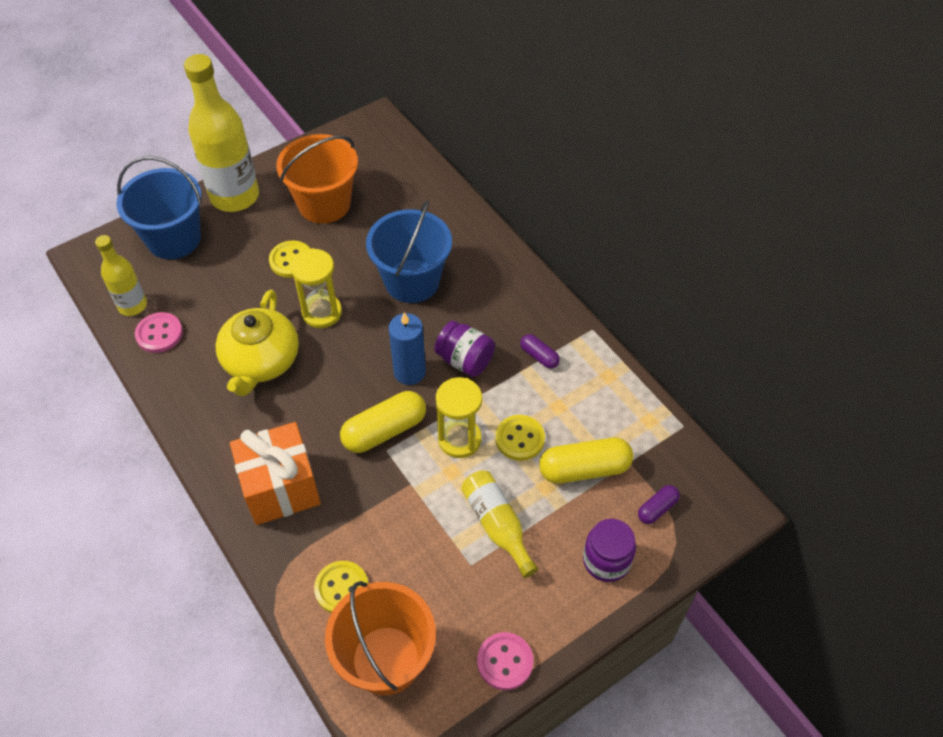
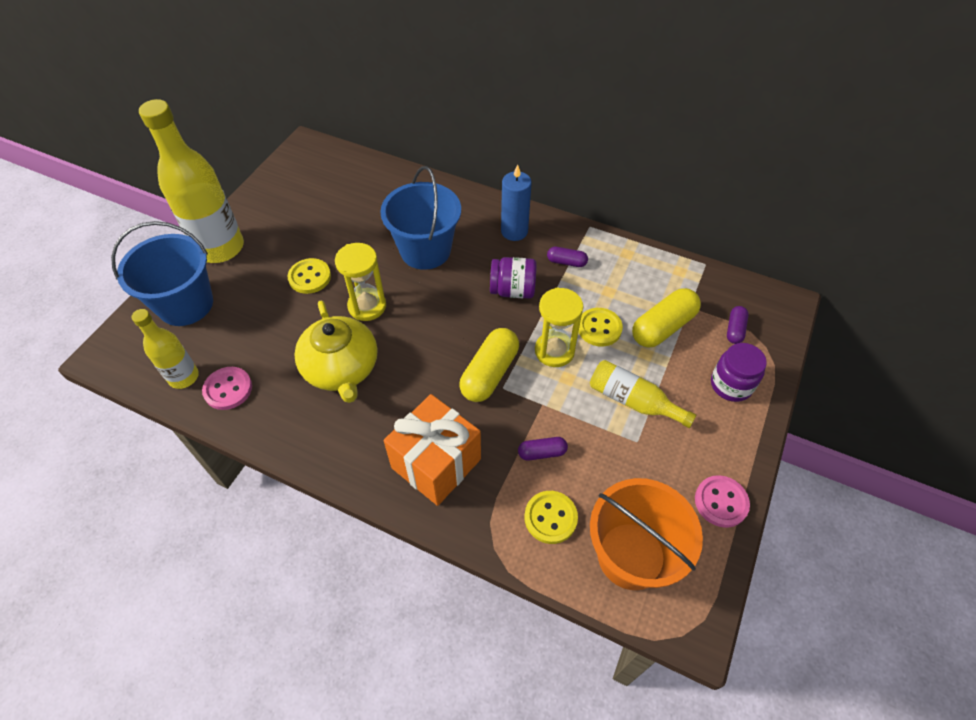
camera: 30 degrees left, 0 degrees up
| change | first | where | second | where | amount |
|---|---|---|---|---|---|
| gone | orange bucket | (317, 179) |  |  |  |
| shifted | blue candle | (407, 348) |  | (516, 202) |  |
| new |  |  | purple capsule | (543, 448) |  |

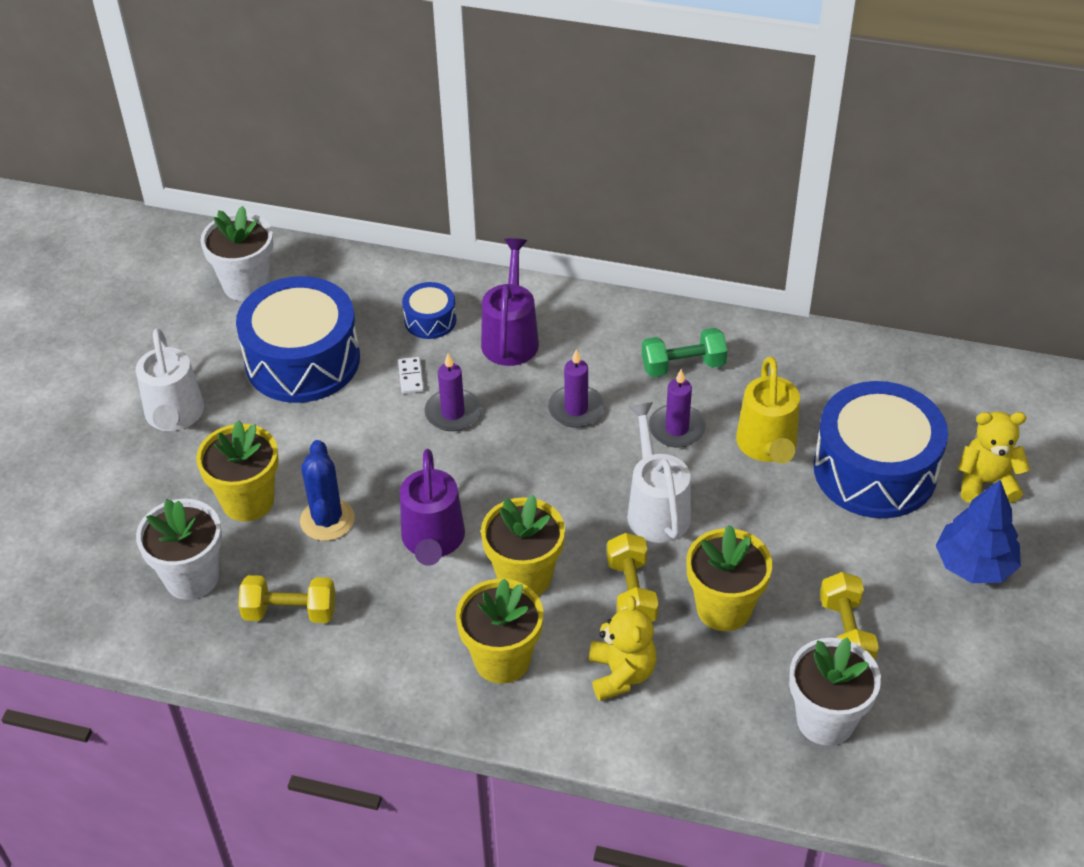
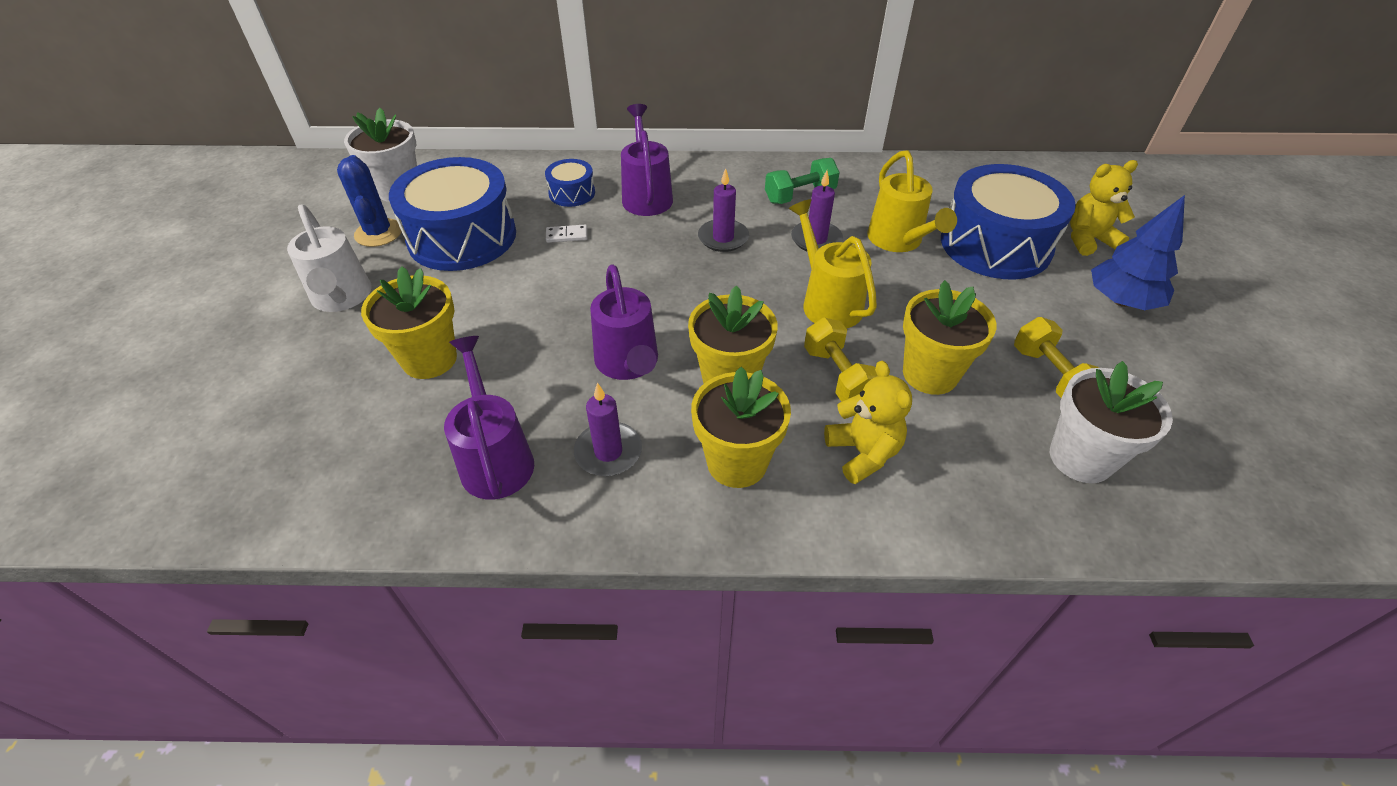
camera: 15 degrees left, 0 degrees up
| change | first | where | second | where | amount |
|---|---|---|---|---|---|
| gone | white flower pot | (179, 549) |  |  |  |
| swapped | yellow dumbbell | (287, 599) | purple watering can | (489, 418) |  |
| shifted | blue cactus | (327, 490) |  | (369, 201) |  |
| rotated | white domino | (411, 375) |  | (567, 233) | 75 degrees counterclockwise |
| shifted | purple candle | (452, 392) |  | (608, 429) |  |
| repainted | white watering can | (659, 472) | yellow watering can | (833, 264) |  |

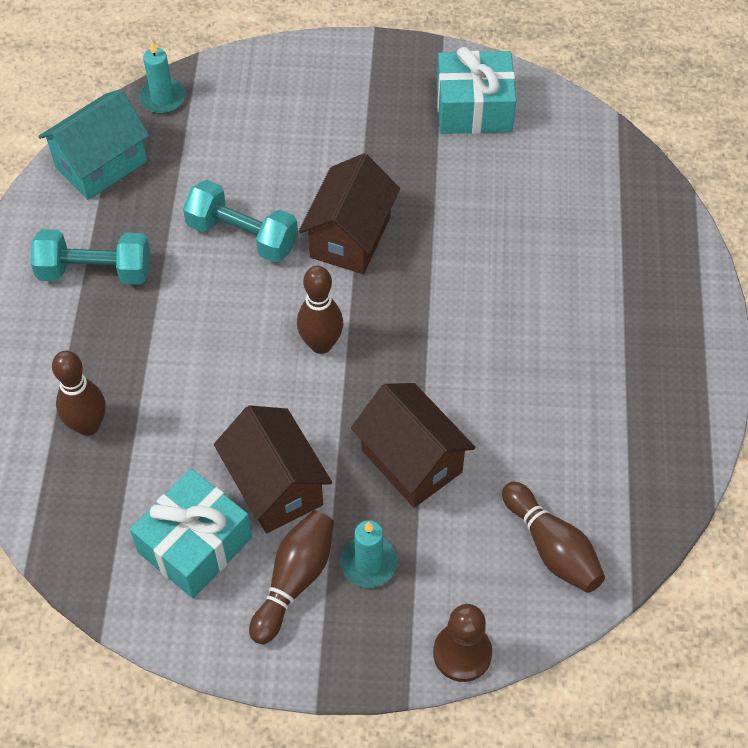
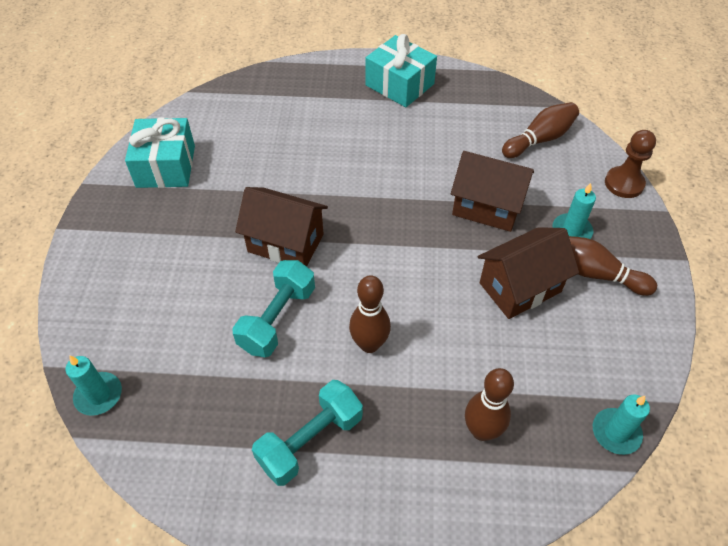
camera: 90 degrees left, 5 degrees down
| change | first | where | second | where | amount |
|---|---|---|---|---|---|
| rotated | turquoise dumbbell | (90, 257) |  | (307, 433) | 45 degrees clockwise |
| gone | turquoise house | (93, 144) |  |  |  |
| shifted | turquoise gift | (191, 533) |  | (401, 70) |  |
| shifted | brown bowling pin | (320, 310) |  | (370, 314) |  |
| rotated | brown house | (413, 445) |  | (492, 191) | 60 degrees clockwise |
| new |  |  | turquoise candle | (621, 424) |  |

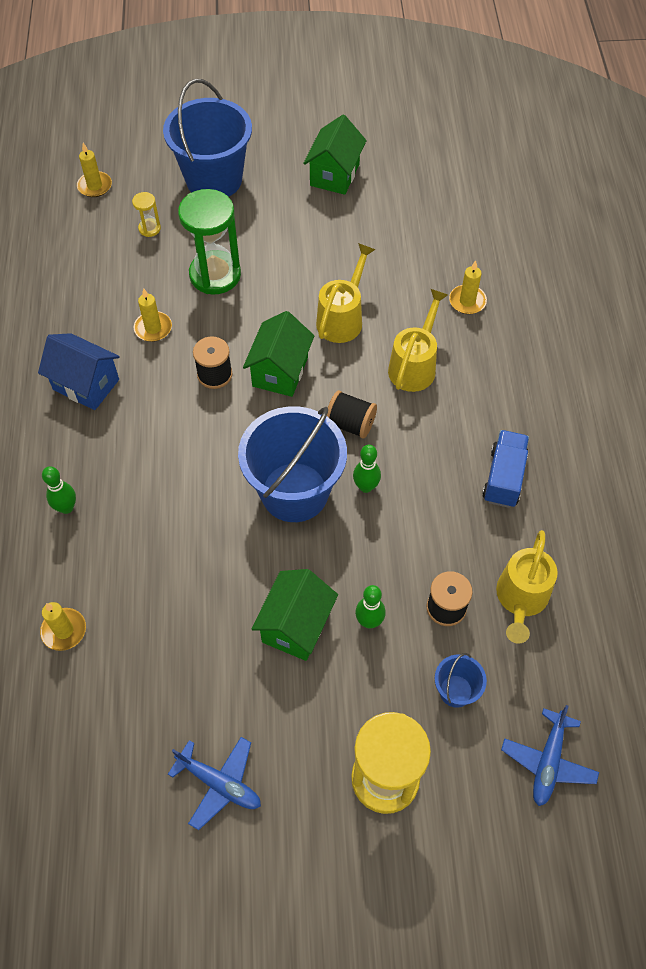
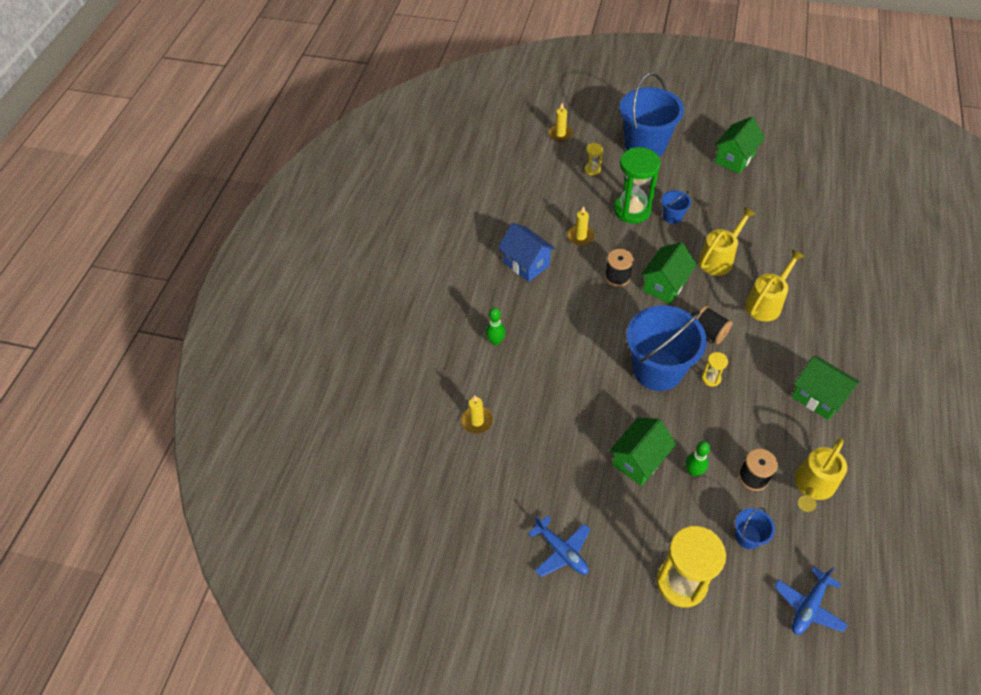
camera: 20 degrees right, 5 degrees down
| change | first | where | second | where | amount |
|---|---|---|---|---|---|
| swapped | green bowling pin | (367, 469) | yellow hourglass | (715, 369) |  |
| gone | yellow candle | (468, 287) |  |  |  |
| swapped | blue truck | (505, 469) | green house | (825, 388) |  |
| new |  |  | blue bucket | (676, 207) |  |

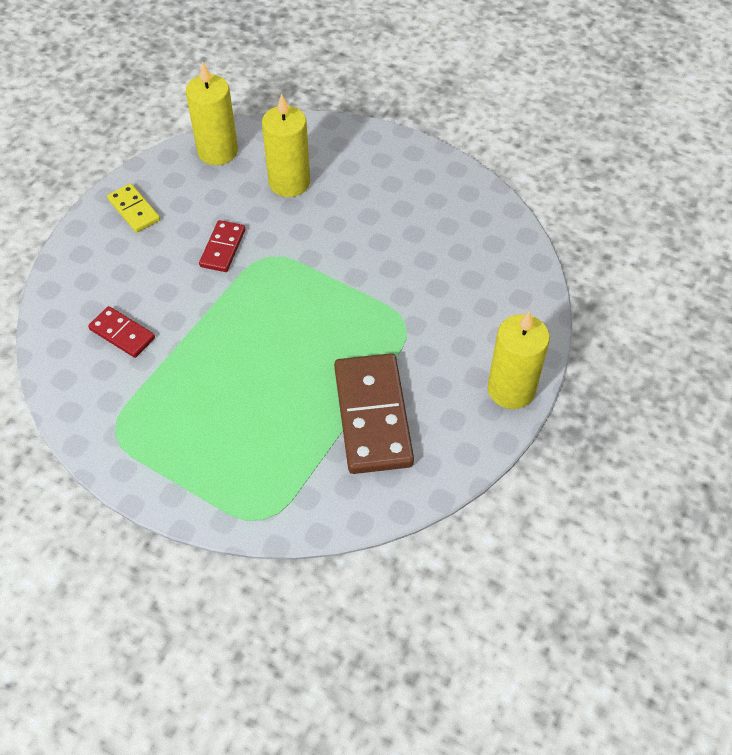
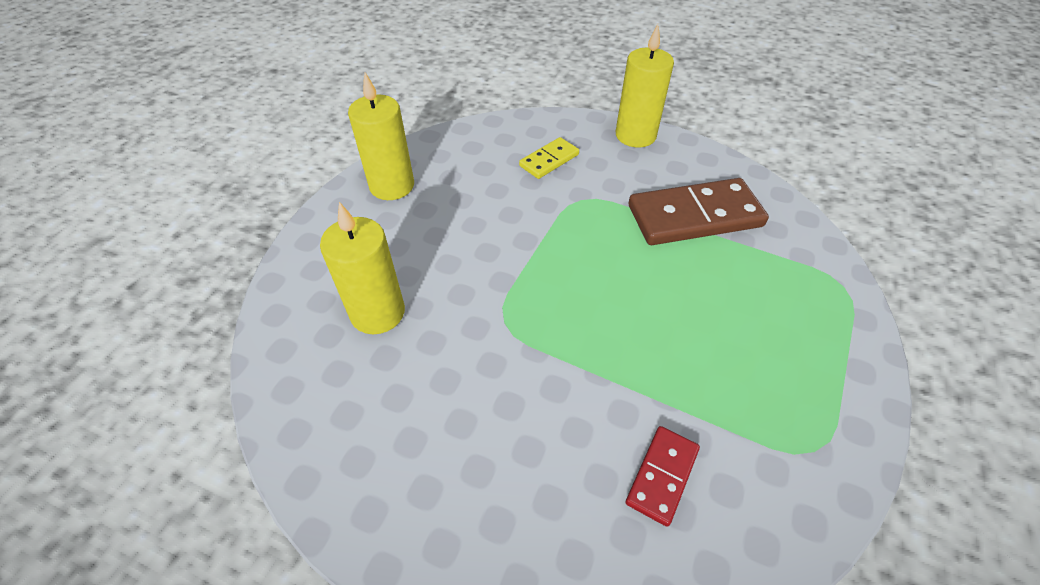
camera: 95 degrees left, 5 degrees down
| change | first | where | second | where | amount |
|---|---|---|---|---|---|
| shifted | yellow domino | (133, 208) |  | (549, 158) |  |
| shifted | yellow candle | (212, 113) |  | (381, 136) |  |
| gone | red domino | (222, 246) |  |  |  |

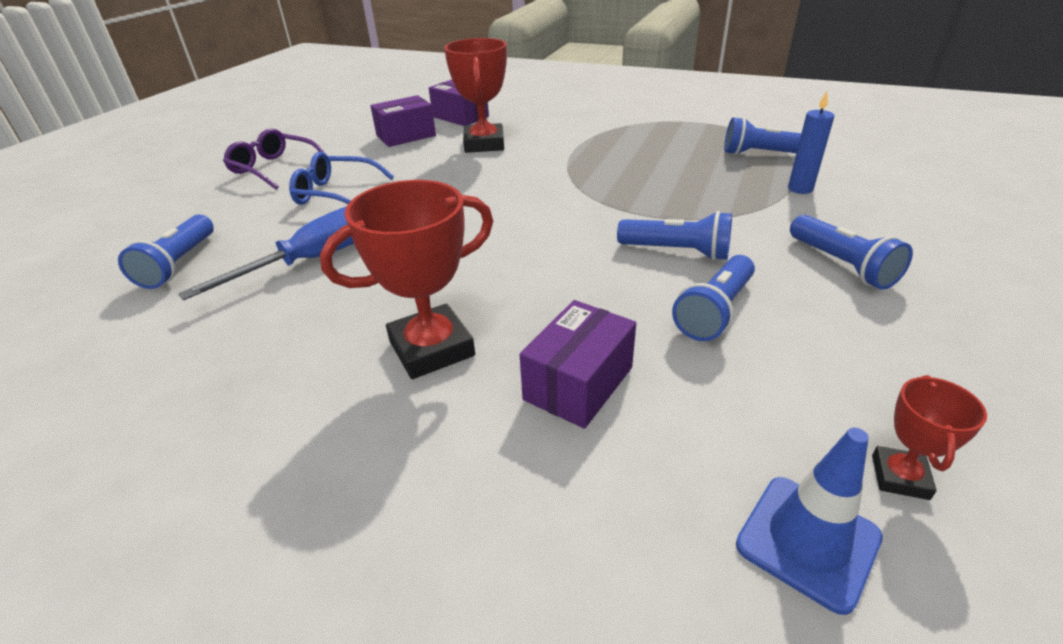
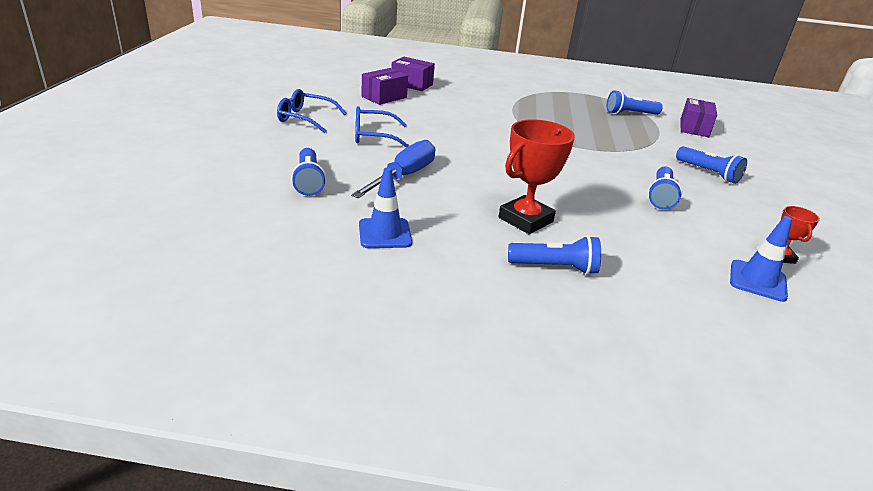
camera: 20 degrees left, 5 degrees down
| change | first | where | second | where | amount |
|---|---|---|---|---|---|
| repainted | purple glasses | (277, 159) | blue glasses | (312, 111) |  |
| gone | red trophy | (475, 95) |  |  |  |
| shifted | purple box | (578, 364) |  | (698, 117) |  |
| shifted | blue flashlight | (674, 236) |  | (554, 255) |  |
| gone | blue candle | (811, 142) |  |  |  |
| new |  |  | blue traffic cone | (385, 207) |  |

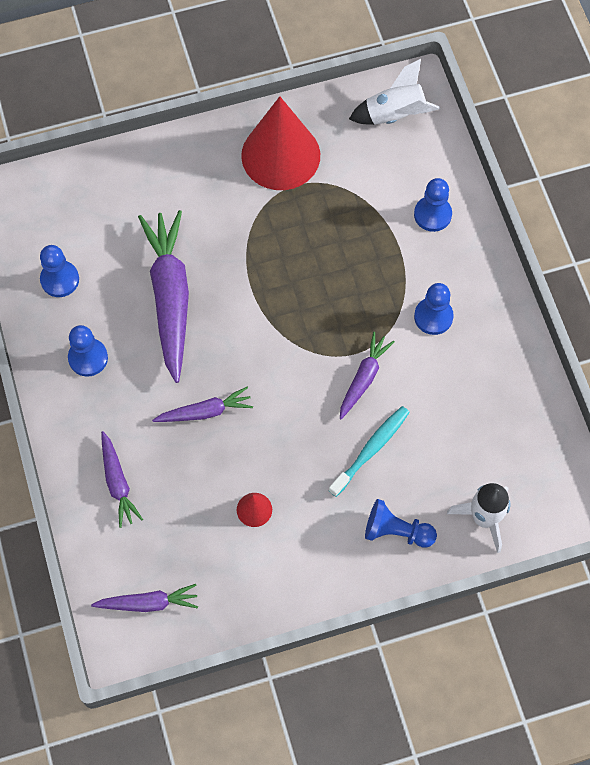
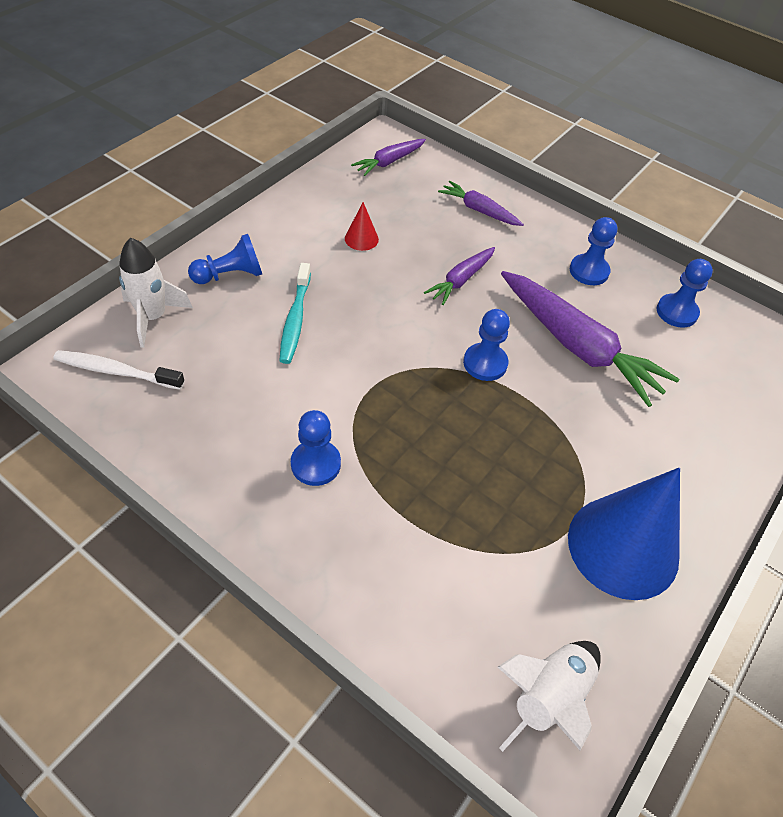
camera: 140 degrees right, 15 degrees down
| change | first | where | second | where | amount |
|---|---|---|---|---|---|
| repainted | red cone | (280, 143) | blue cone | (624, 533) |  |
| gone | purple carrot | (367, 375) |  |  |  |
| shifted | blue pawn | (433, 205) |  | (486, 345) |  |
| new |  |  | white toothbrush | (119, 370) |  |

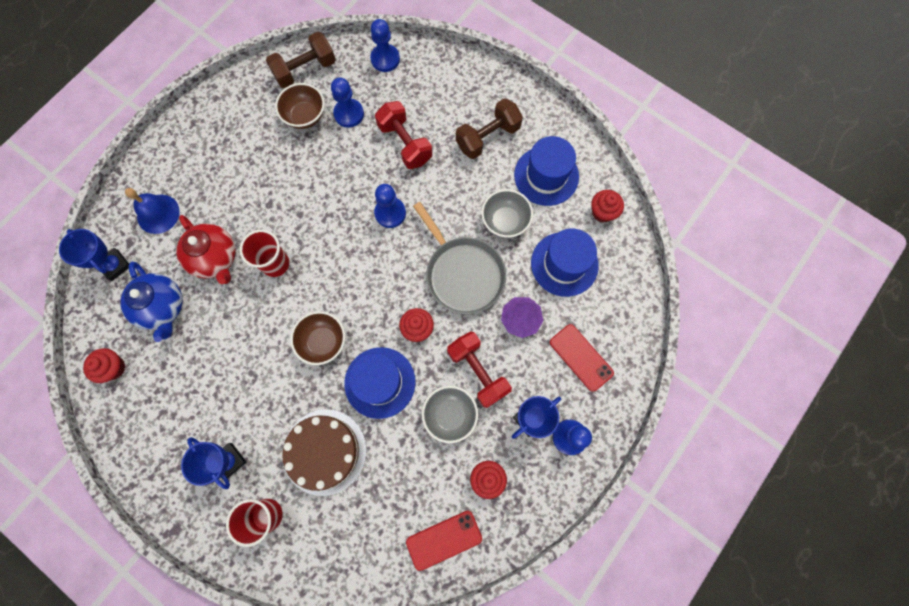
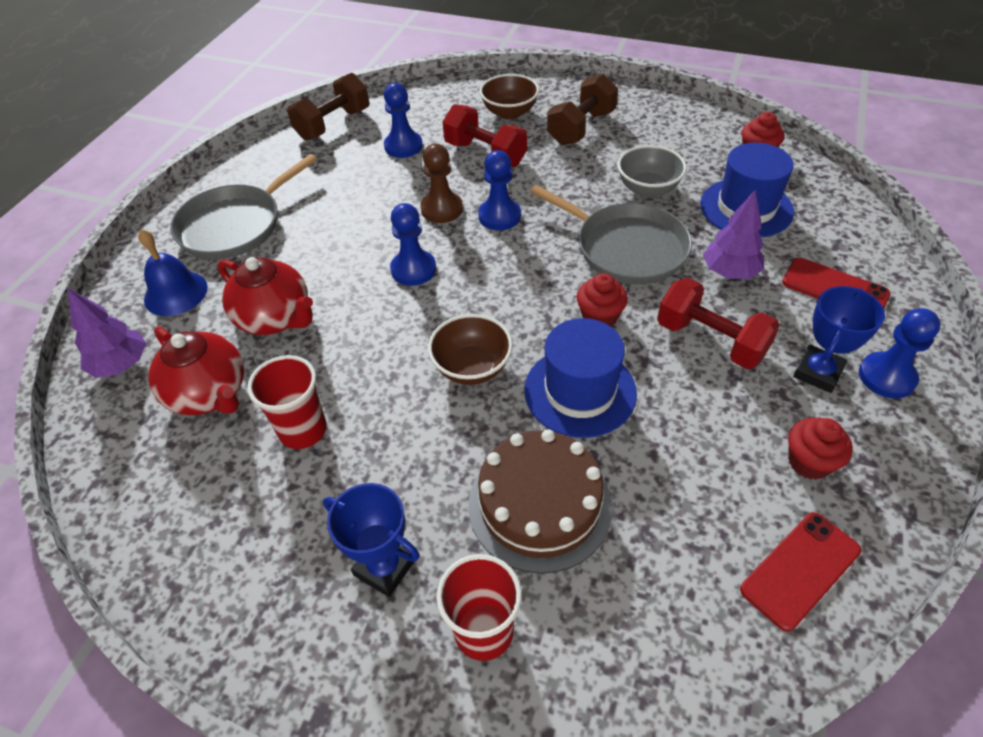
camera: 15 degrees left, 25 degrees down
| change | first | where | second | where | amount |
|---|---|---|---|---|---|
| swapped | blue trophy | (94, 255) | purple tree | (107, 333) |  |
| gone | red cupcake | (104, 365) |  |  |  |
| repainted | blue teapot | (151, 302) | red teapot | (196, 370) |  |
| shifted | red cup | (264, 253) |  | (287, 402) |  |
| shifted | brown bowl | (300, 106) |  | (509, 97) |  |
| shifted | blue pawn | (385, 45) |  | (413, 244) |  |
| gone | grey bowl | (450, 414) |  |  |  |
| gone | blue hat | (546, 171) |  |  |  |
| new |  |  | grey pan | (243, 207) |  |
| new |  |  | brown pawn | (441, 183) |  |

